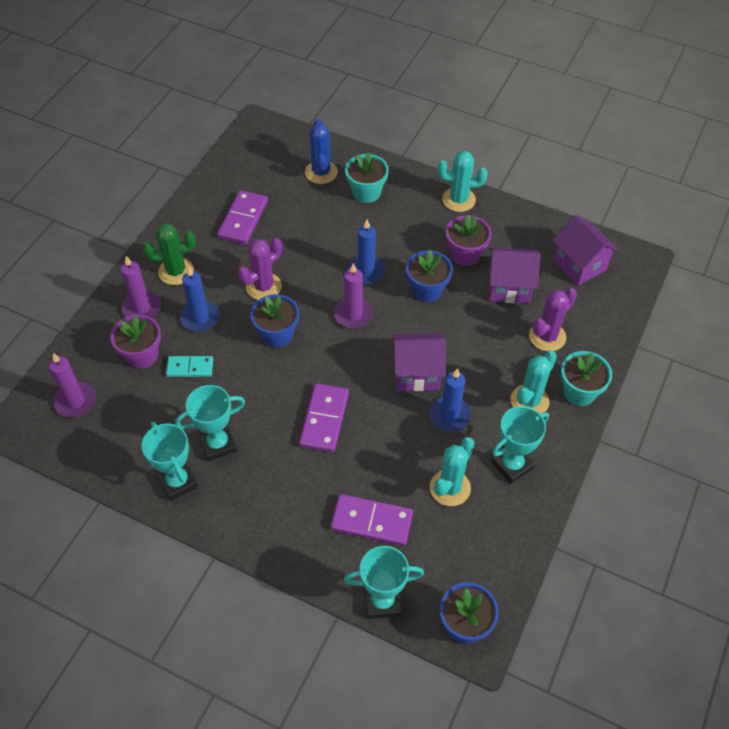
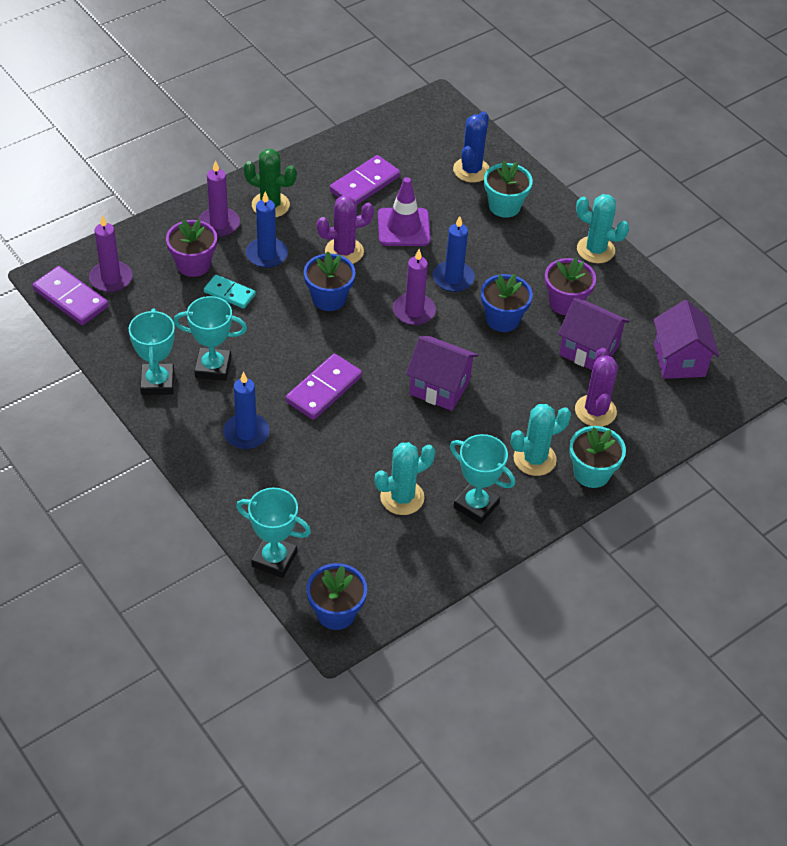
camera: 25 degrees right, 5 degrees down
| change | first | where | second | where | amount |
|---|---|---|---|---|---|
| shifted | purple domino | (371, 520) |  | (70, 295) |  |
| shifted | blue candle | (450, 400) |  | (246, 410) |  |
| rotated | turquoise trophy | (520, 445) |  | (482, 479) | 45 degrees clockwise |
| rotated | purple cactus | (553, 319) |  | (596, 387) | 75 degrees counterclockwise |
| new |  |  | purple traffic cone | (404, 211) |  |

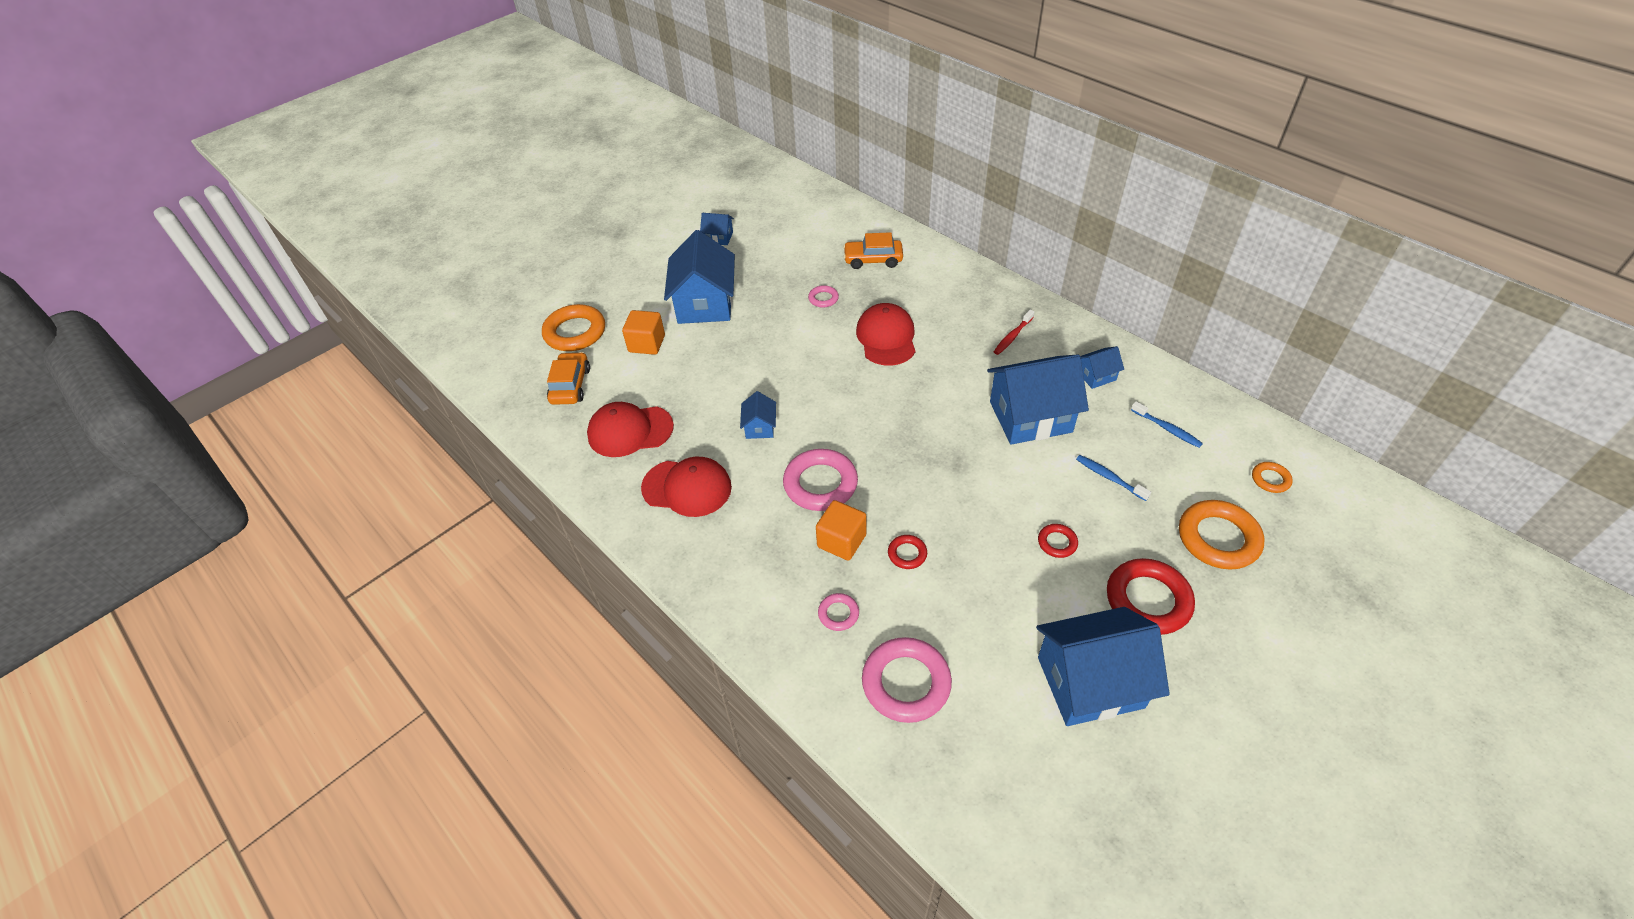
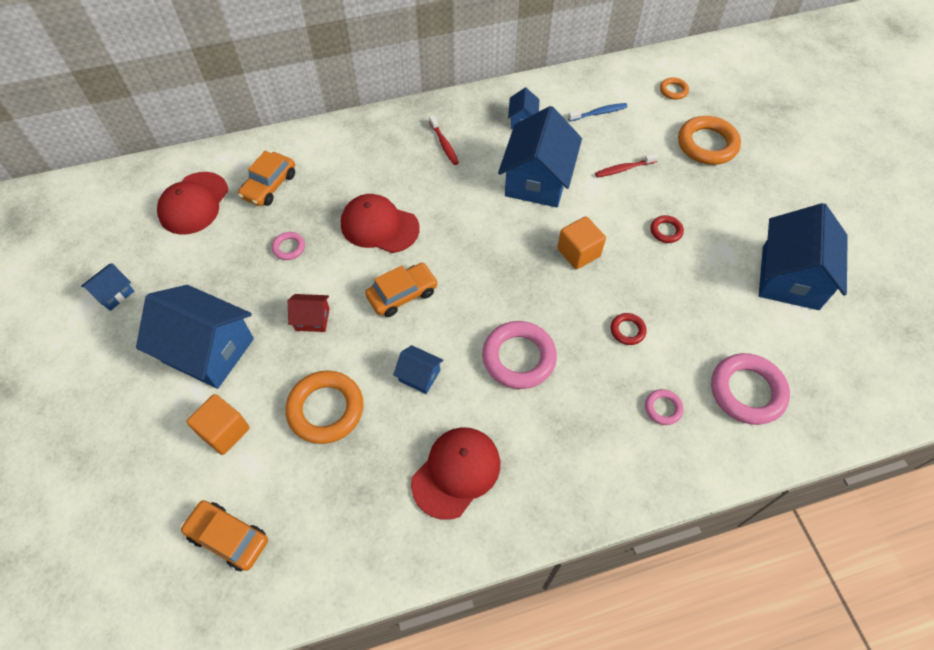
camera: 65 degrees left, 10 degrees up
| change | first | where | second | where | amount |
|---|---|---|---|---|---|
| shifted | orange ring | (573, 327) |  | (324, 407) |  |
| shifted | red cap | (630, 429) |  | (192, 203) |  |
| shifted | orange cube | (841, 530) |  | (581, 242) |  |
| repainted | blue toothbrush | (1113, 478) | red toothbrush | (627, 165) |  |
| gone | red ring | (1151, 596) |  |  |  |
| new |  |  | red house | (309, 313) |  |
| new |  |  | orange car | (401, 290) |  |

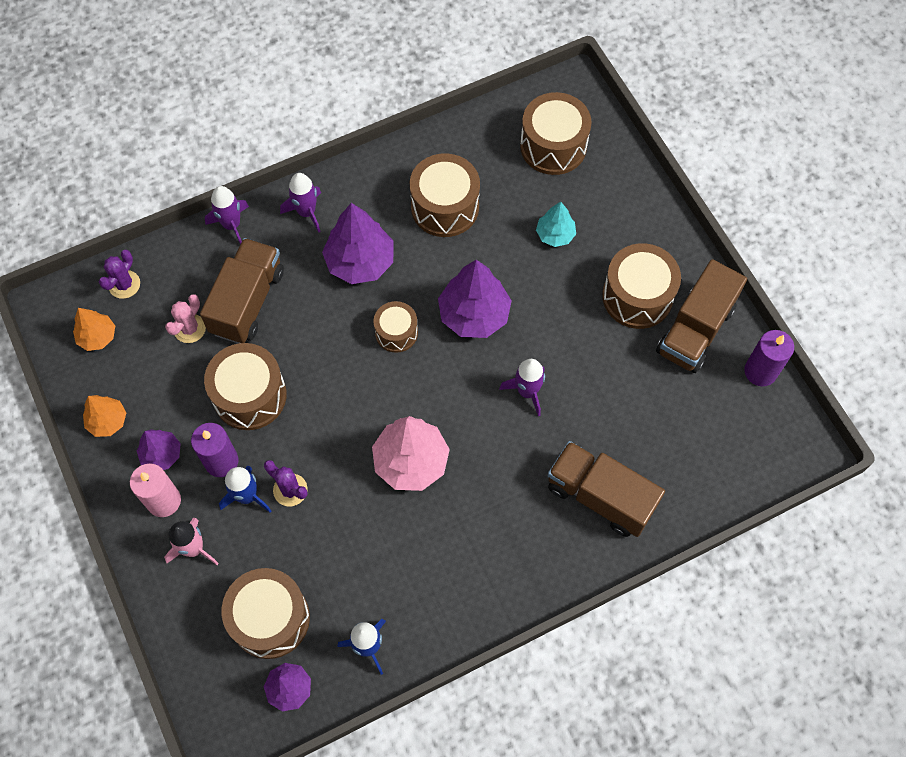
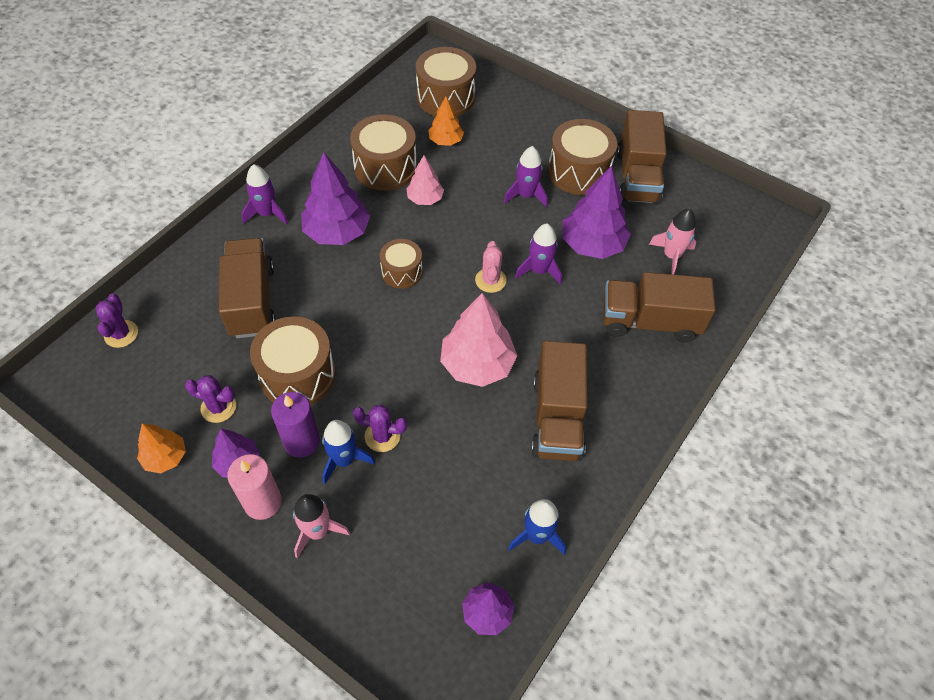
camera: 30 degrees left, 10 degrees down
| change | first | where | second | where | amount |
|---|---|---|---|---|---|
| shifted | orange tree | (94, 329) |  | (446, 121) |  |
| shifted | pink cactus | (185, 318) |  | (491, 267) |  |
| shifted | purple rocket | (227, 215) |  | (526, 176) |  |
| gone | brown drum | (266, 613) |  |  |  |
| shifted | purple tree | (475, 299) |  | (596, 212) |  |
| gone | turquoise tree | (556, 224) |  |  |  |
| gone | purple candle | (769, 358) |  |  |  |
| new |  |  | purple cactus | (210, 399) |  |
| new |  |  | pink tree | (425, 180) |  |
| new |  |  | brown truck | (559, 401) |  |
| new |  |  | pink rocket | (672, 241) |  |

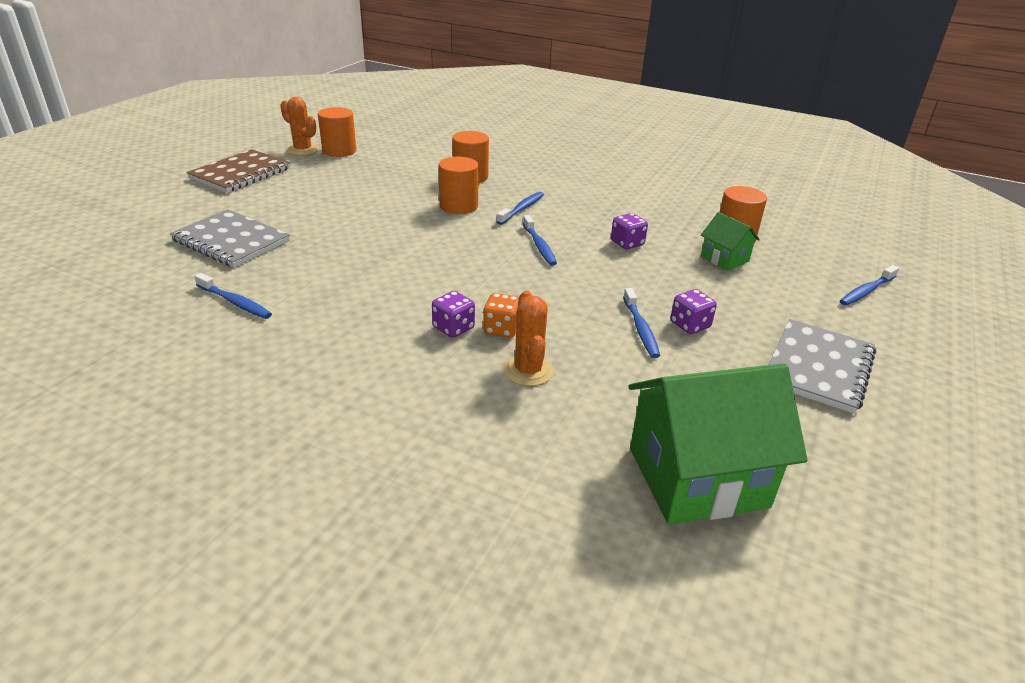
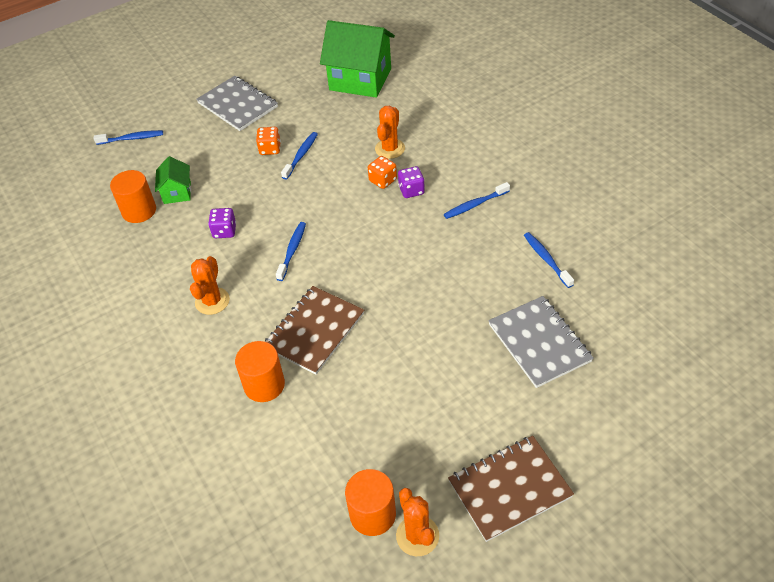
camera: 145 degrees left, 15 degrees up
| change | first | where | second | where | amount |
|---|---|---|---|---|---|
| swapped | orange cylinder | (458, 185) | brown notebook | (314, 330) |  |
| shifted | blue toothbrush | (520, 208) |  | (477, 200) |  |
| repainted | purple dice | (693, 311) | orange dice | (268, 141) |  |
| rotated | grey notebook | (822, 366) |  | (237, 103) | 75 degrees clockwise |
| new |  |  | orange cactus | (210, 285) |  |

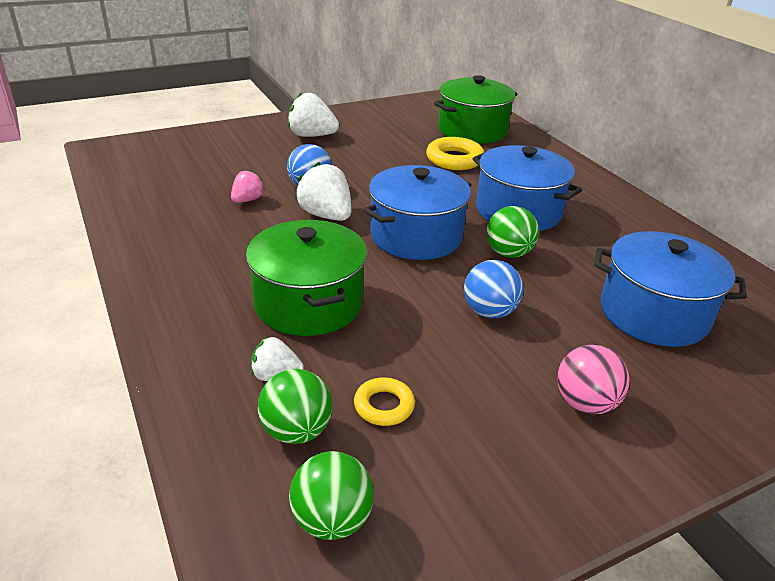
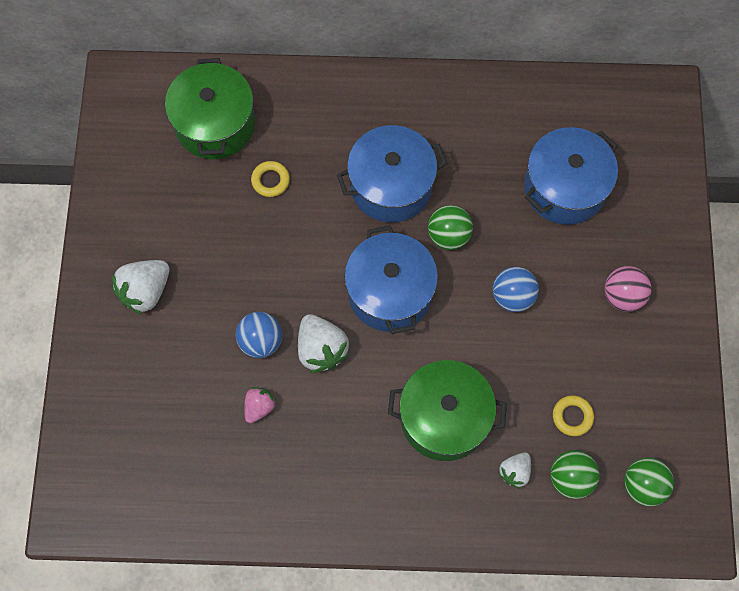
camera: 60 degrees left, 35 degrees up
| change | first | where | second | where | amount |
|---|---|---|---|---|---|
| rotated | pink strawberry | (248, 186) |  | (260, 405) | 60 degrees clockwise |
| rotated | white strawberry | (323, 191) |  | (324, 343) | 105 degrees counterclockwise |
| scaled | yellow ring | (455, 153) |  | (270, 179) | x0.61 |

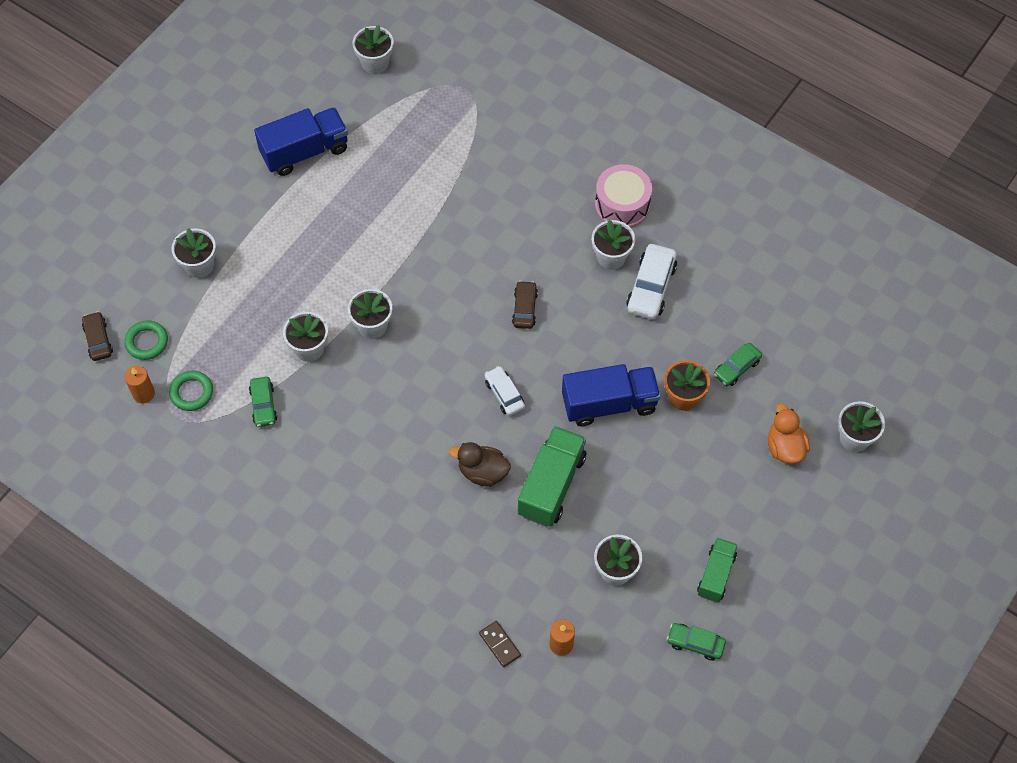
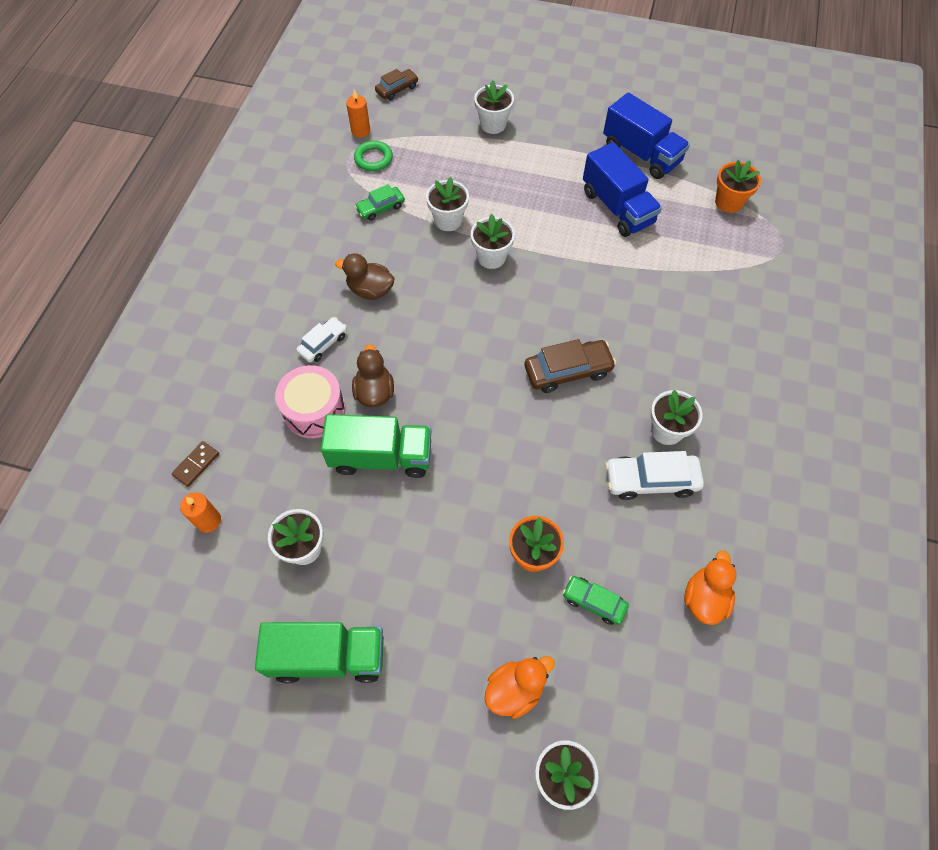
camera: 70 degrees right, 0 degrees up
| change | first | where | second | where | amount |
|---|---|---|---|---|---|
| gone | green ring | (146, 340) |  |  |  |
| gone | white flower pot | (373, 49) |  |  |  |
| shifted | white car | (505, 391) |  | (321, 339) |  |
| scaled | brown car | (525, 305) |  | (570, 366) | x1.59 |
| shifted | blue truck | (611, 395) |  | (622, 189) |  |
| shifted | pink drum | (623, 196) |  | (310, 401) |  |
| gone | green car | (696, 642) |  |  |  |
| scaled | green truck | (717, 570) |  | (319, 652) | x1.61 |
| new |  |  | brown duck | (365, 276) |  |
| new |  |  | orange duck | (710, 588) |  |
| new |  |  | orange flower pot | (738, 186) |  |

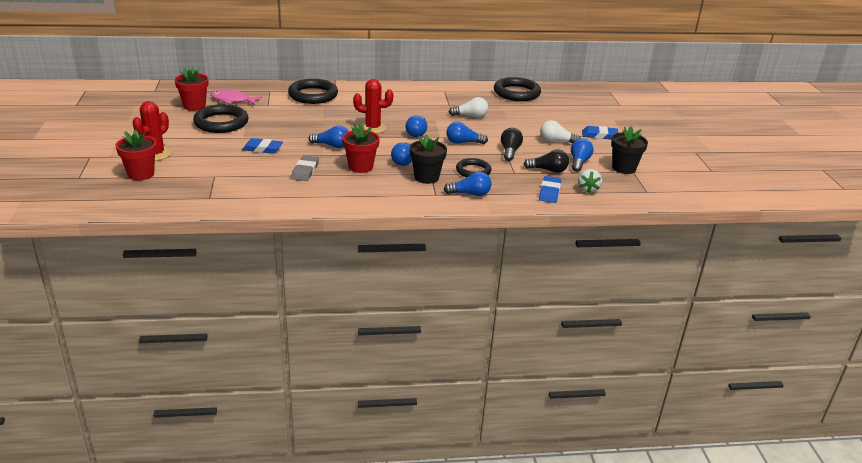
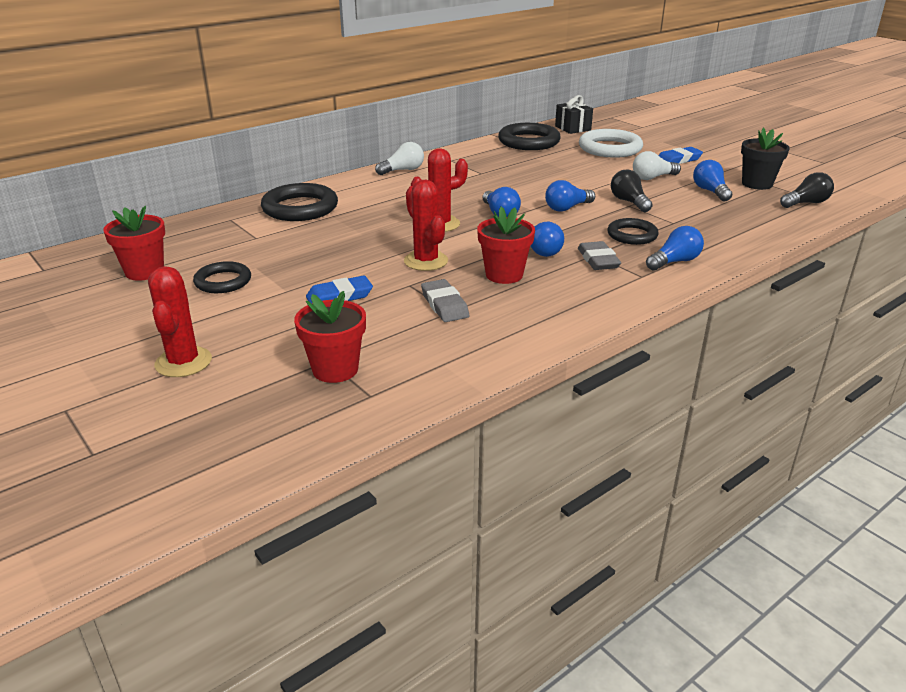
camera: 30 degrees left, 0 degrees up
| change | first | where | second | where | amount |
|---|---|---|---|---|---|
| shifted | red flower pot | (136, 155) |  | (330, 337) |  |
| scaled | black ring | (221, 118) |  | (222, 277) | x0.62 |
| gone | pink fish | (236, 97) |  |  |  |
| swapped | blue light bulb | (329, 137) | red cactus | (426, 225) |  |
| swapped | black flower pot | (428, 159) | grey eraser | (599, 255) |  |
| shifted | white light bulb | (468, 107) |  | (399, 158) |  |
| shifted | black light bulb | (546, 161) |  | (807, 190) |  |
| gone | blue eraser | (550, 189) |  |  |  |
| gone | white strawberry | (590, 181) |  |  |  |
| new |  |  | black gift | (574, 114) |  |
| new |  |  | white ring | (611, 143) |  |

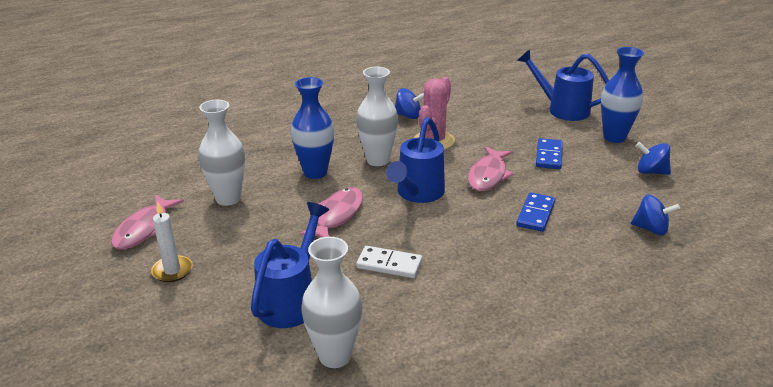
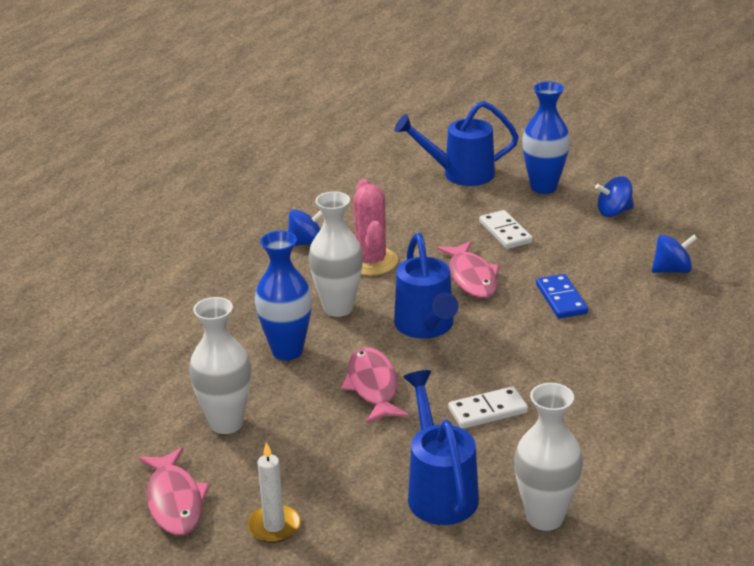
camera: 35 degrees left, 0 degrees up
| change | first | where | second | where | amount |
|---|---|---|---|---|---|
| repainted | blue domino | (549, 153) | white domino | (506, 229) |  |

